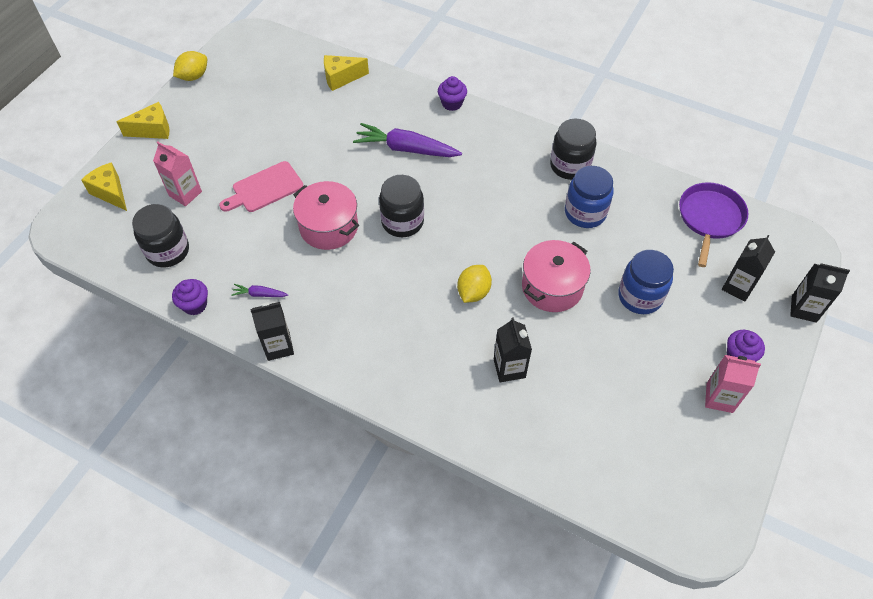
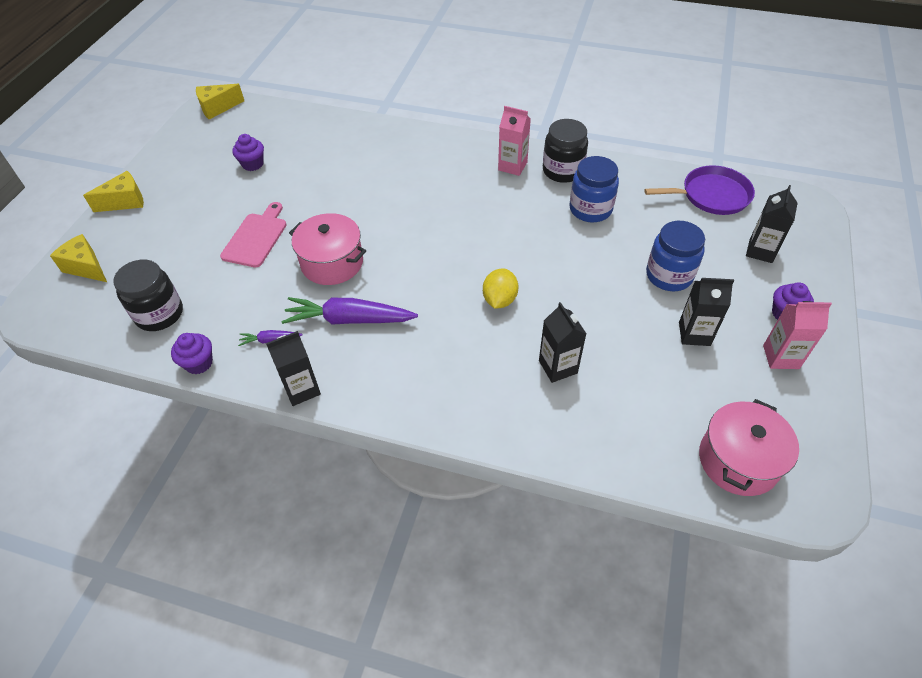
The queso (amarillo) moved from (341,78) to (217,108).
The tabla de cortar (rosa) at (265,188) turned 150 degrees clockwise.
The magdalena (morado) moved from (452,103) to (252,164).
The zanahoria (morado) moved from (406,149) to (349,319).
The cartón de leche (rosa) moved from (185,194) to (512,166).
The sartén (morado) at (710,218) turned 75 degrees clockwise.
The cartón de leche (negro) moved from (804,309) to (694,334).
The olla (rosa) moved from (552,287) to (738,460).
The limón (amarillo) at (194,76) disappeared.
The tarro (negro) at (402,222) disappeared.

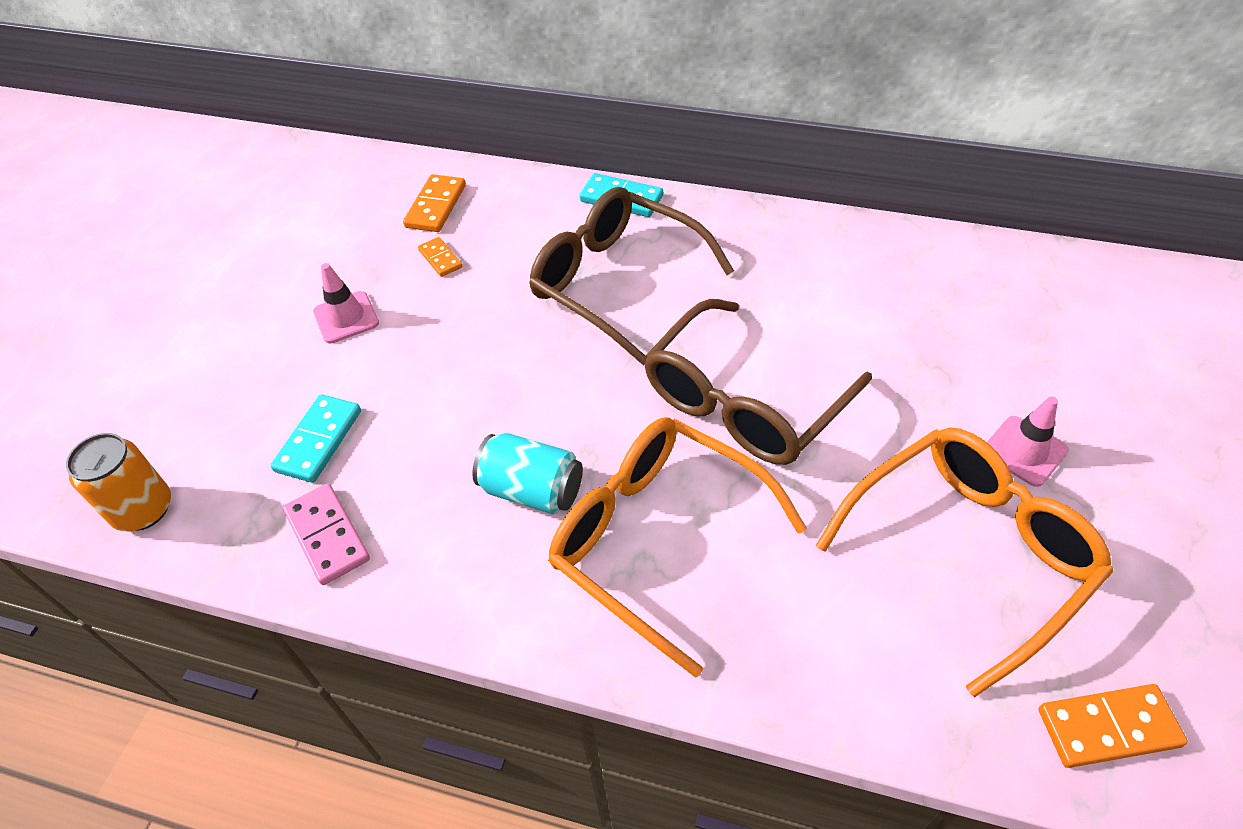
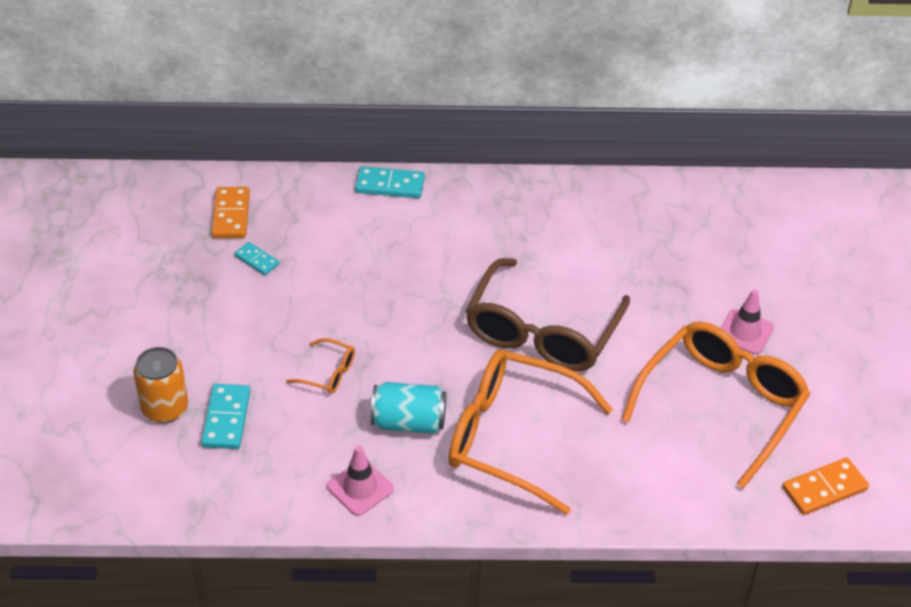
The lata (naranja) moved from (143,509) to (165,408).
The ficha de dominó (naranja) at (440,259) became the ficha de dominó (turquesa) at (257,260).
The gafas (naranja) at (328,373) appeared.
The cono de tráfico (rosa) moved from (346,317) to (360,488).
The ficha de dominó (rosa) at (327,535) disappeared.
The gafas (marrón) at (616,282) disappeared.

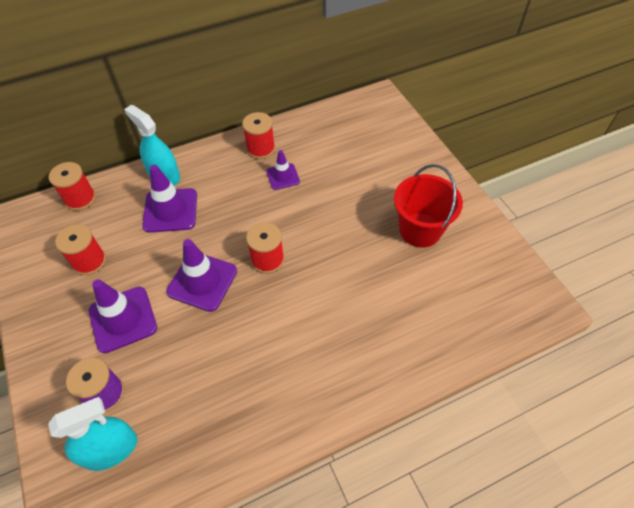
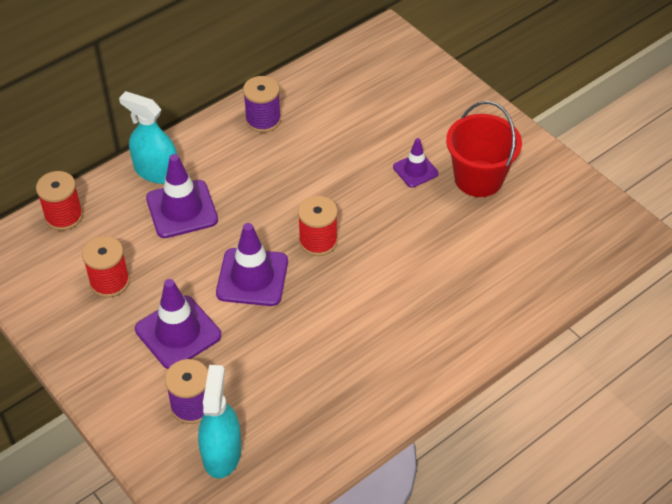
The pulverizador (turquesa) at (110,449) turned 45 degrees counterclockwise.
The carrete (rojo) at (261,149) became the carrete (morado) at (263,120).
The cono de tráfico (morado) moved from (283,176) to (415,170).

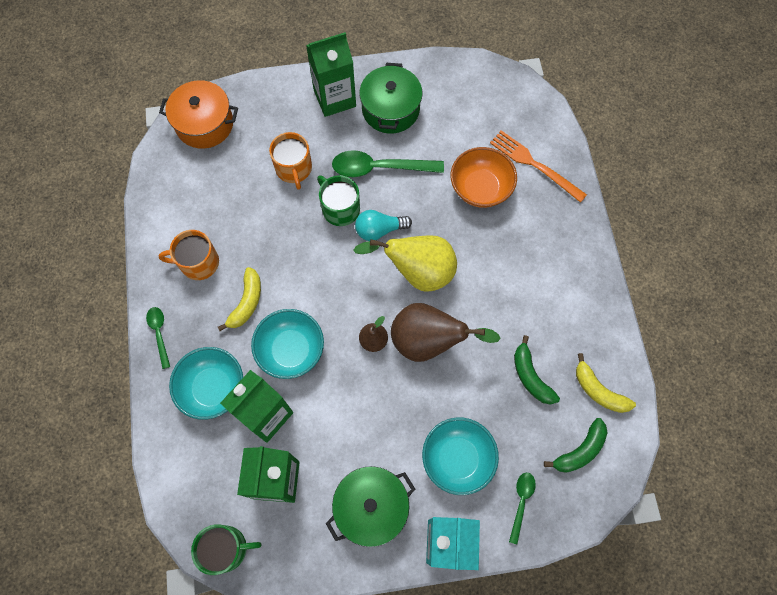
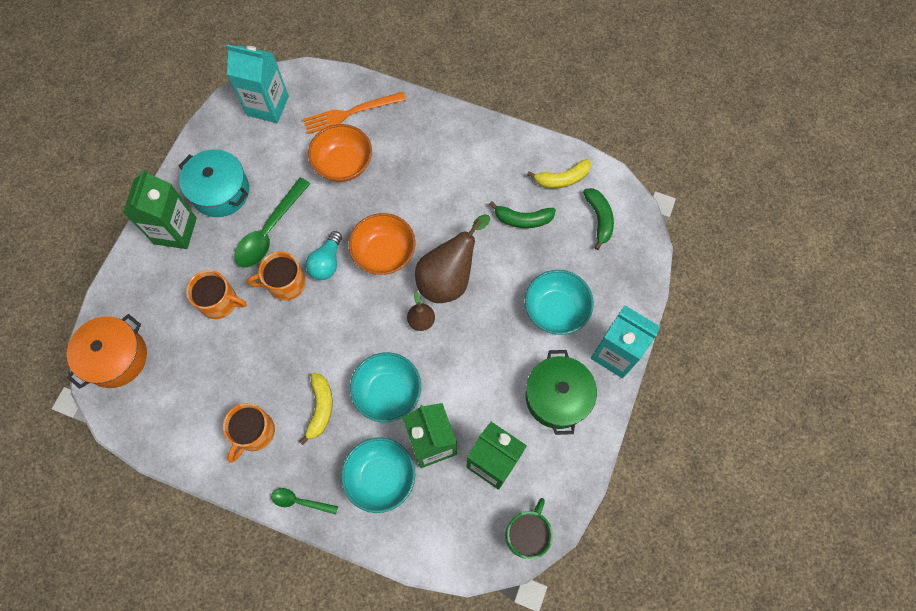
The olla (verde) at (390,109) became the olla (turquesa) at (220,191).
The cartón de leche (turquesa) at (267,106) appeared.
The taza (verde) at (340,208) became the taza (naranja) at (285,283).
The plátano (amarillo) at (246,302) turned 45 degrees clockwise.
The pera (amarillo) at (417,272) was replaced by the cuenco (naranja) at (384,253).
The cuchara (verde) at (521,502) disappeared.

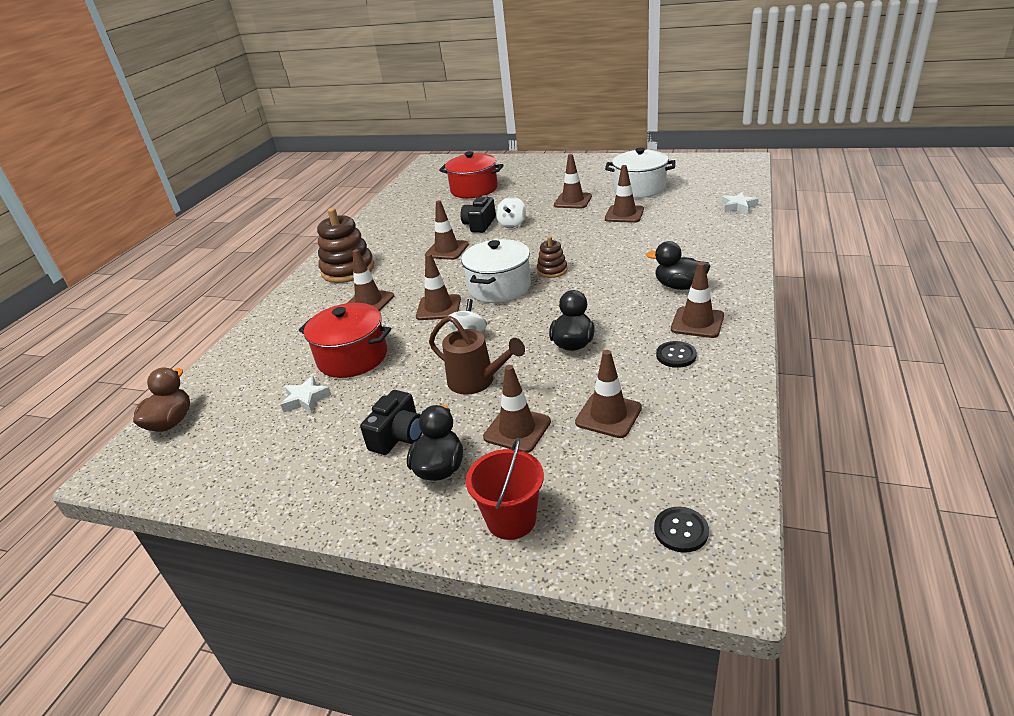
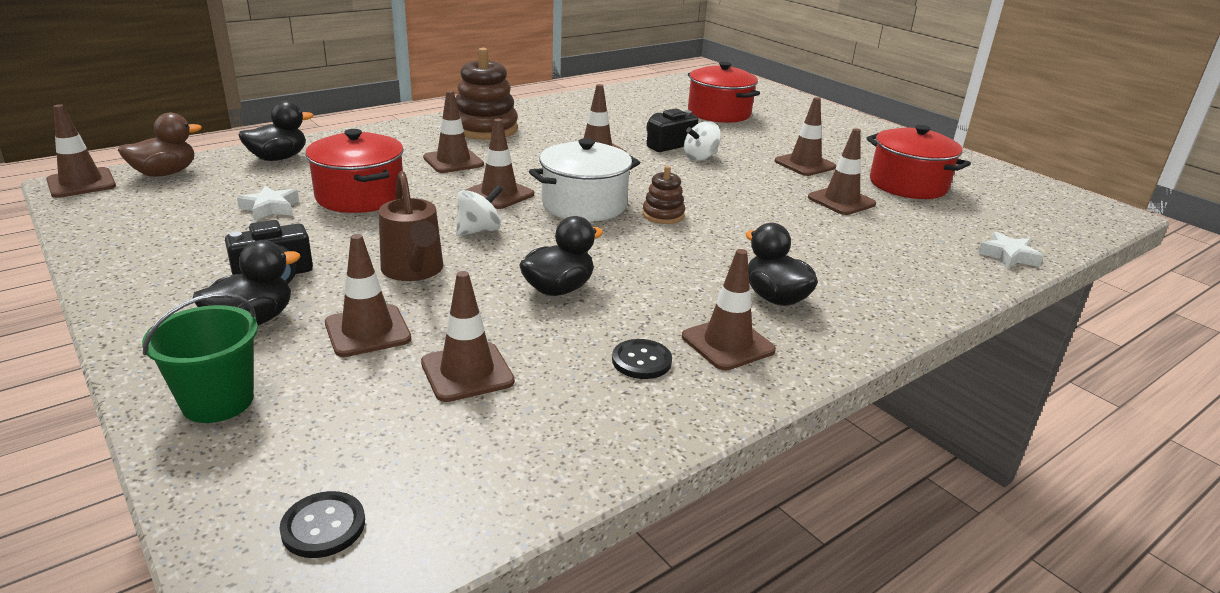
The cono de tráfico (marrón) at (81,183) appeared.
The balde (rojo) at (511,520) became the balde (verde) at (218,401).
The pato (negro) at (278,158) appeared.
The olla (blanco) at (640,188) became the olla (rojo) at (908,185).

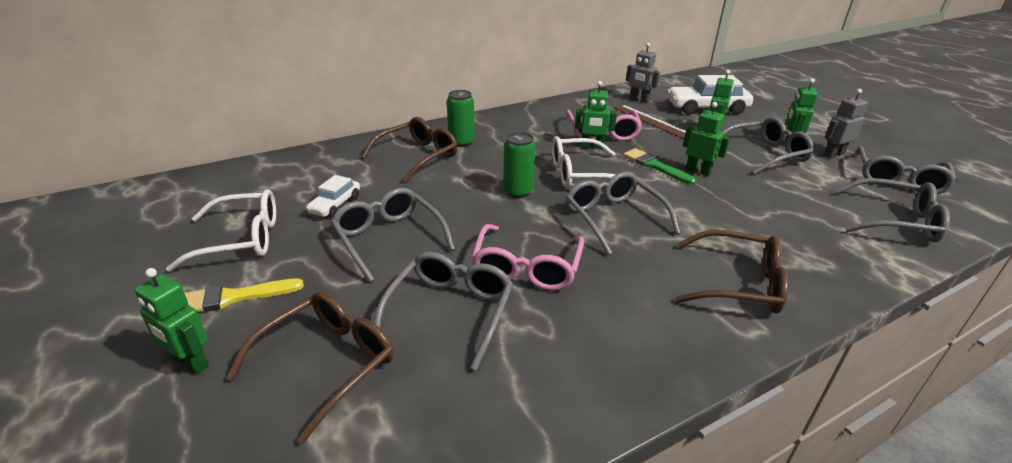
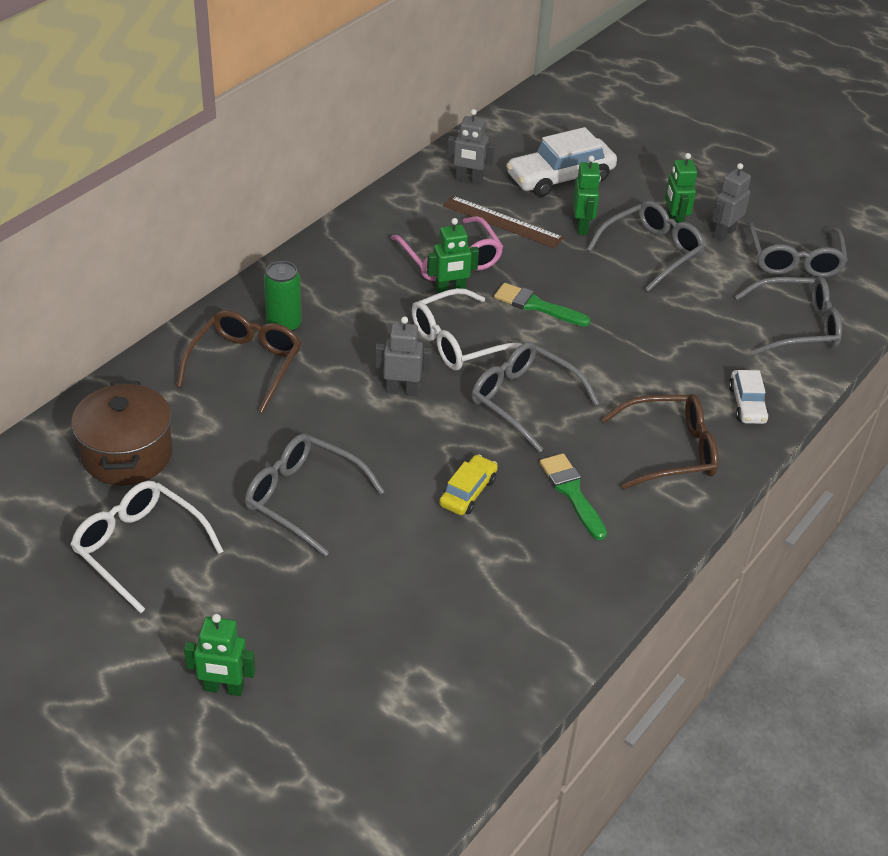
The gafas (blanco) at (241,239) turned 105 degrees counterclockwise.
The olla (marrón) at (127,454) appeared.
The lata (verde) at (518,191) was replaced by the robot (gris) at (402,390).
The gafas (rosa) at (526,268) was replaced by the coche (amarillo) at (468,492).
The pincel (verde) at (572,493) appeared.
The coche (blanco) moved from (335,205) to (747,404).
The pincel (amarillo) at (234,297) disappeared.
The gafas (marrón) at (327,363) disappeared.
The gafas (gris) at (450,311) disappeared.
The robot (verde) at (698,171) disappeared.

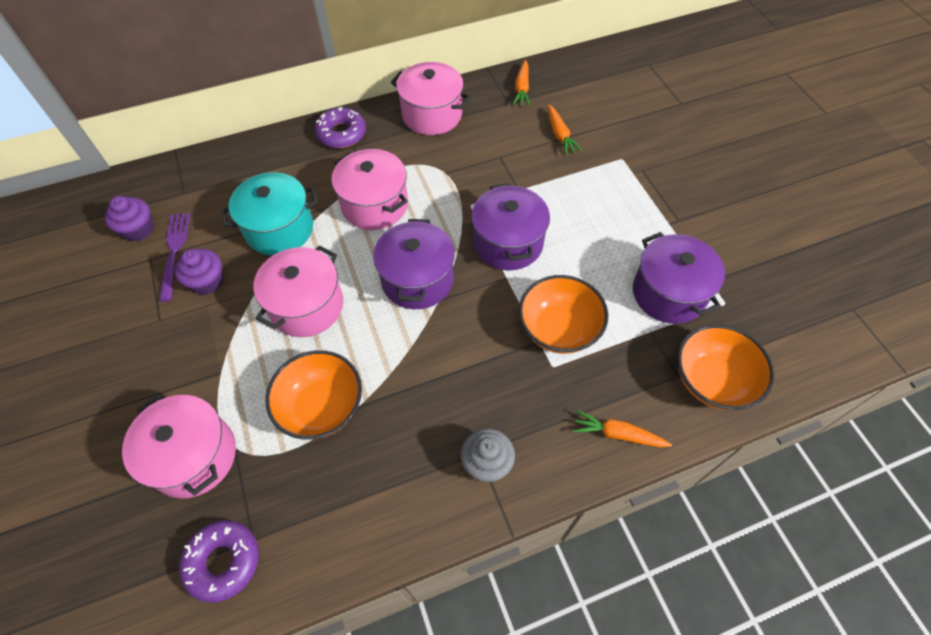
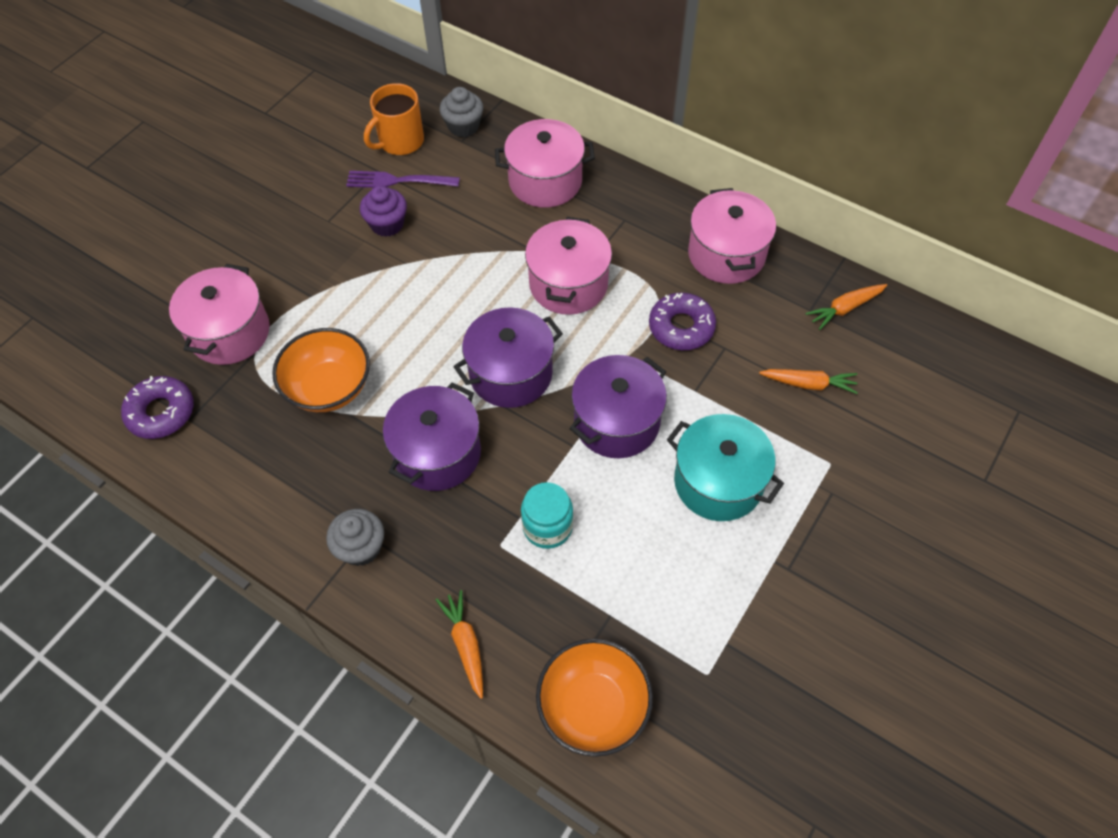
The tenedor (morado) at (174,252) turned 135 degrees counterclockwise.
The magdalena (morado) at (138,229) was replaced by the taza (naranja) at (400,141).
The olla (morado) moved from (668,293) to (437,453).
The magdalena (gris) at (463,126) appeared.
The olla (rosa) moved from (307,306) to (545,181).
The cuenco (naranja) at (559,329) was replaced by the tarro (turquesa) at (547,527).
The rosquilla (morado) moved from (341,134) to (681,327).
The olla (turquesa) moved from (279,229) to (718,482).
The zanahoria (naranja) at (560,135) turned 120 degrees counterclockwise.

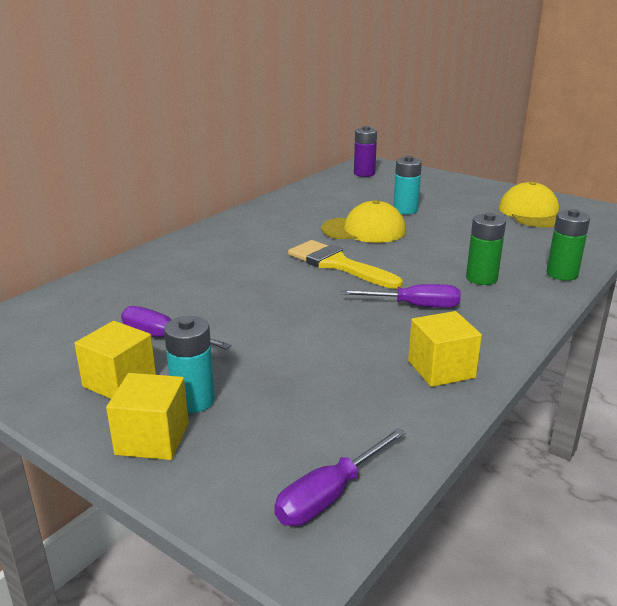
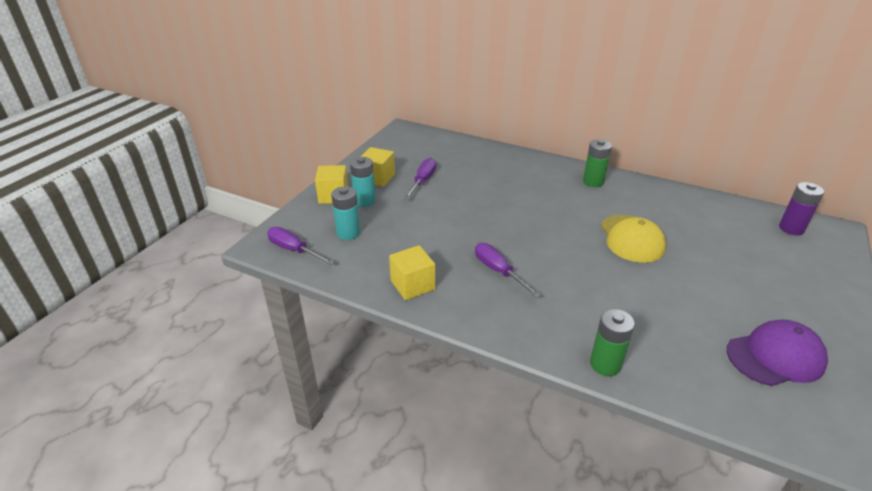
The pila (turquesa) moved from (405,210) to (348,233).
The destornillador (morado) at (414,306) turned 150 degrees clockwise.
The pila (verde) moved from (481,278) to (593,182).
The gorra (amarillo) at (532,213) became the gorra (morado) at (775,356).
The pincel (amarillo) at (338,264) disappeared.

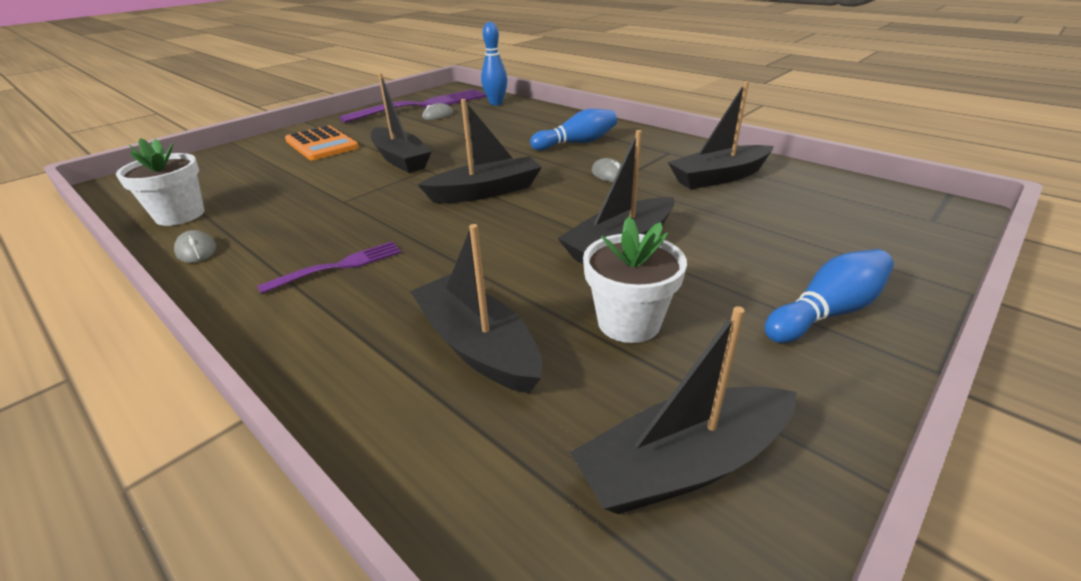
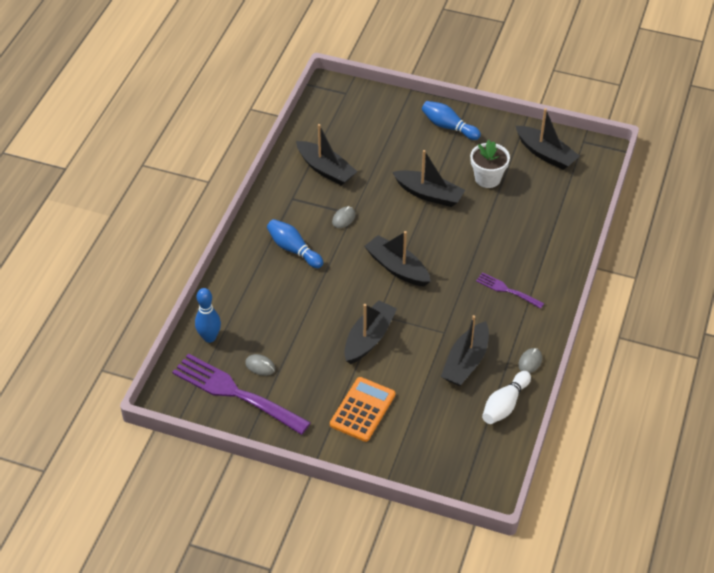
The barco (negro) moved from (477,346) to (466,362).
The maceta (blanco) at (180,215) was replaced by the bolo (blanco) at (505,405).

